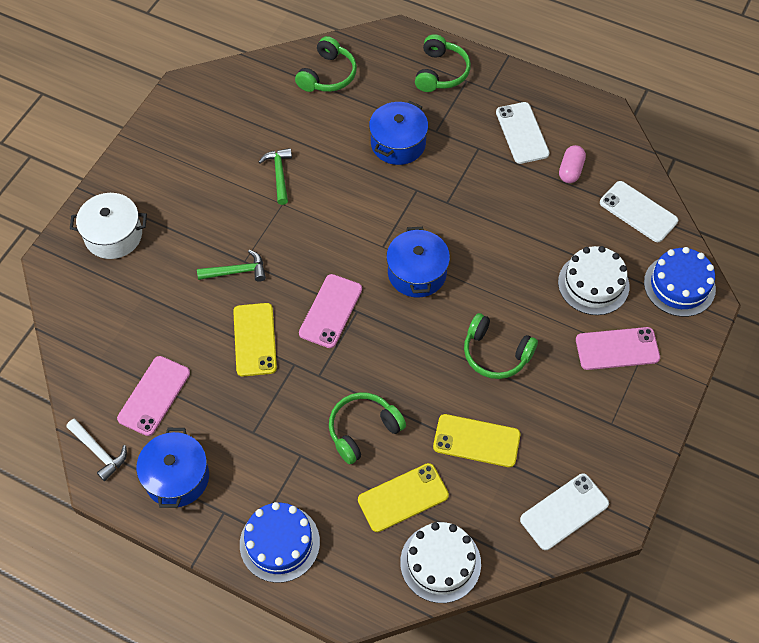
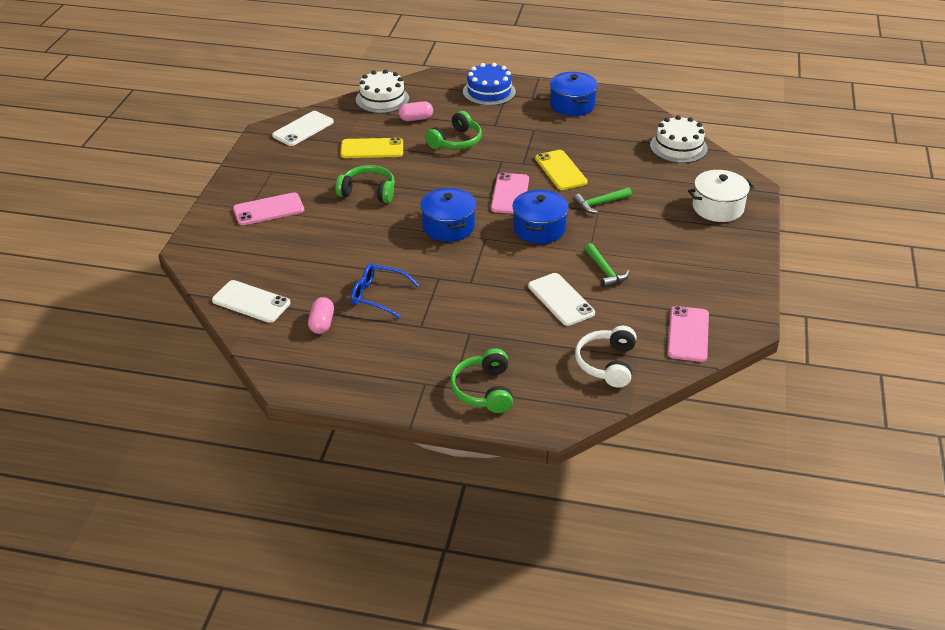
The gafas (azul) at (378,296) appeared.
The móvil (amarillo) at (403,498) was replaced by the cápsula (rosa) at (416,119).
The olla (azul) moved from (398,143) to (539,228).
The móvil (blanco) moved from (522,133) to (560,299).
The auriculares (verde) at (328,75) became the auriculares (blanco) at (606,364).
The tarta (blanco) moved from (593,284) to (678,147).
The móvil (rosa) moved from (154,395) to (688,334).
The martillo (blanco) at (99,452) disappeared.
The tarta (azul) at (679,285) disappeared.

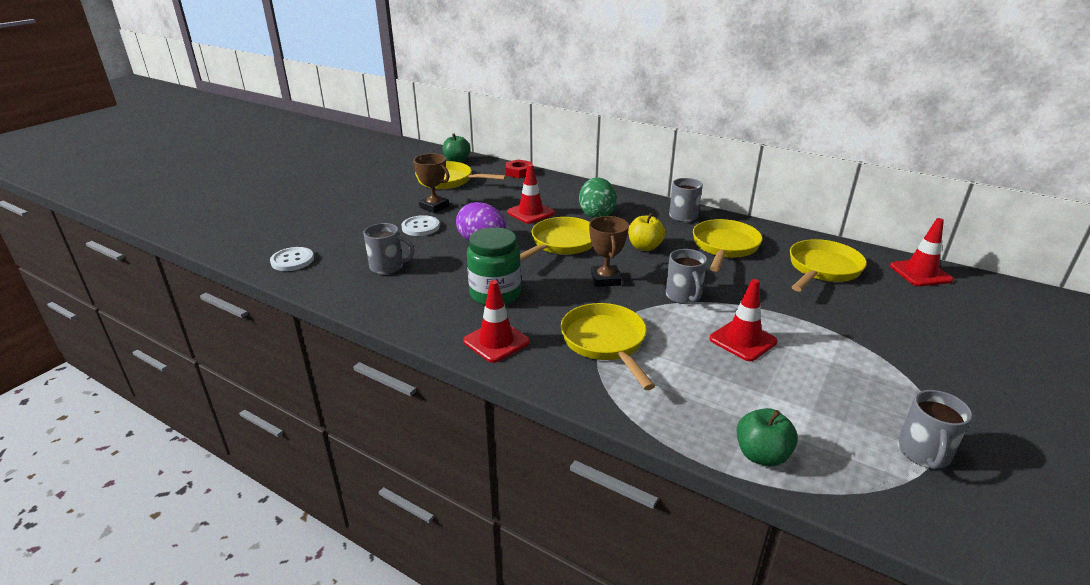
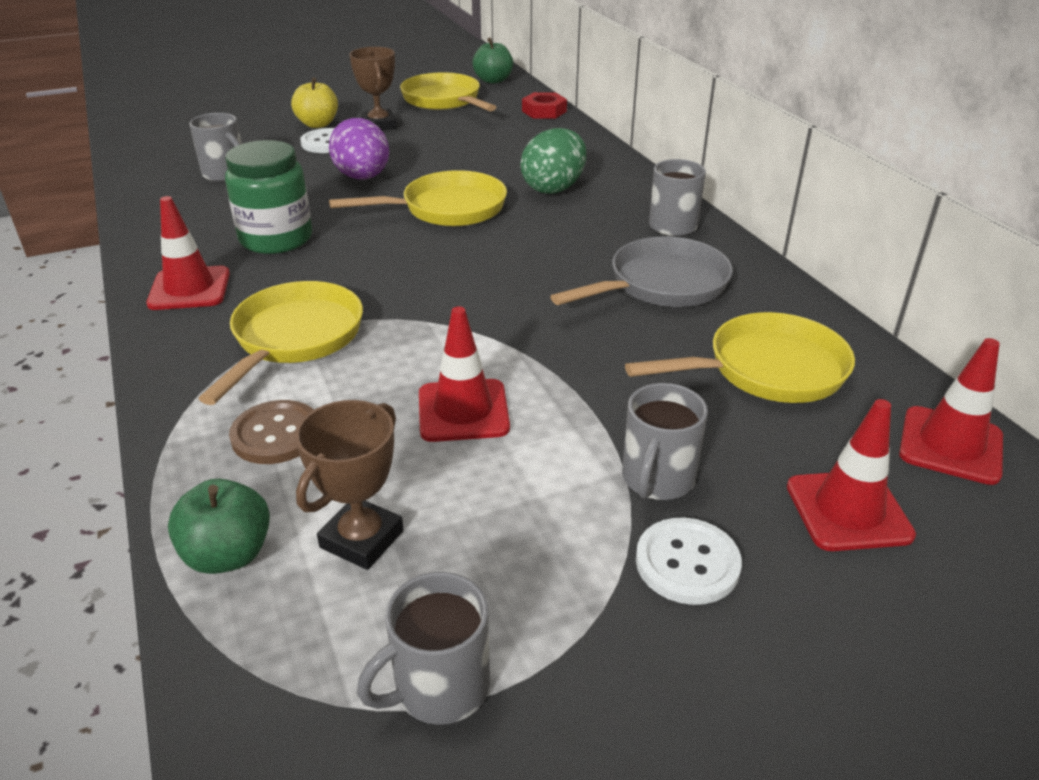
The botón (marrón) at (276,434) appeared.
The manzana (amarillo) moved from (644,247) to (317,124).
The trofeo (marrón) moved from (605,279) to (362,539).
The sartén (amarillo) at (724,247) became the sartén (gris) at (661,285).
The taza (gris) moved from (683,296) to (657,479).
The botón (blanco) moved from (292,260) to (687,563).
The cono de tráfico (rojo) moved from (530,213) to (848,511).

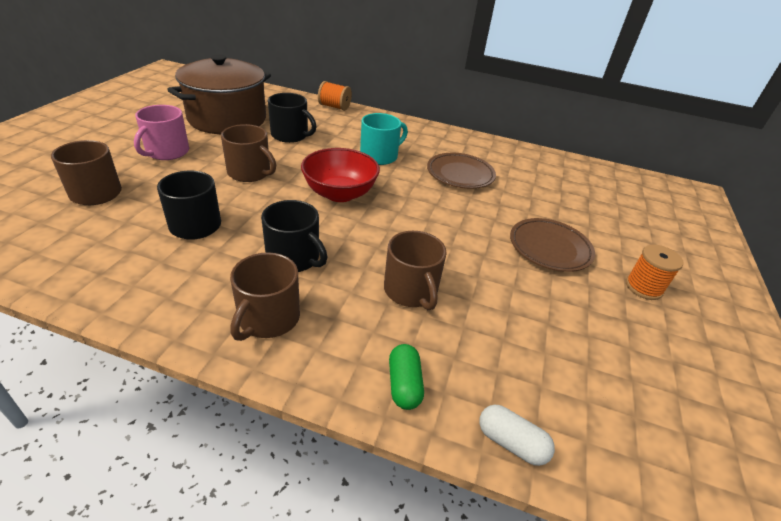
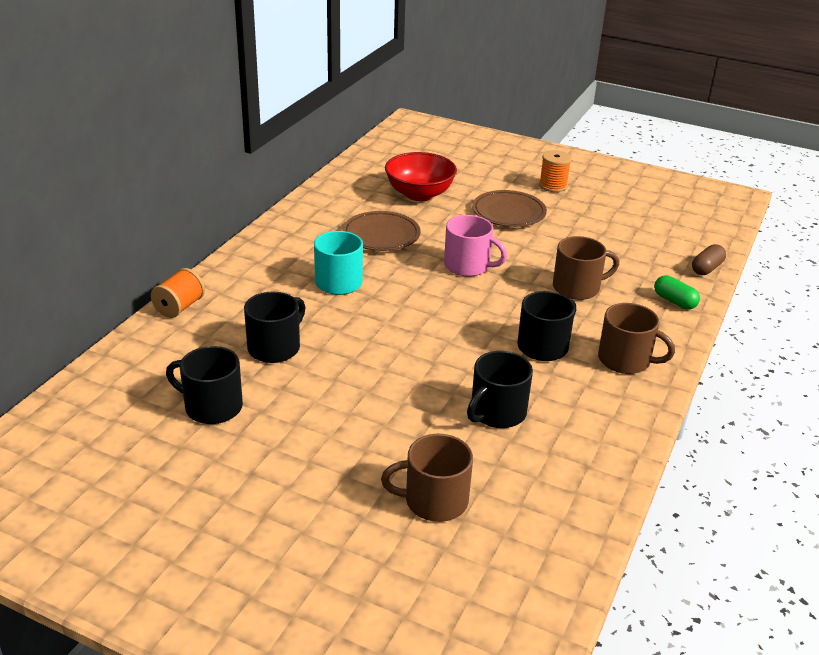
The olla (marrón) at (227,119) was replaced by the taza (negro) at (212,407).
The cuenco (rojo) moved from (340,193) to (419,194).
The taza (rosa) moved from (167,152) to (468,266).
The cápsula (verde) at (404,384) turned 45 degrees clockwise.
The cápsula (blanco) at (511,442) became the cápsula (marrón) at (706,268).
The taza (marrón) at (250,173) disappeared.

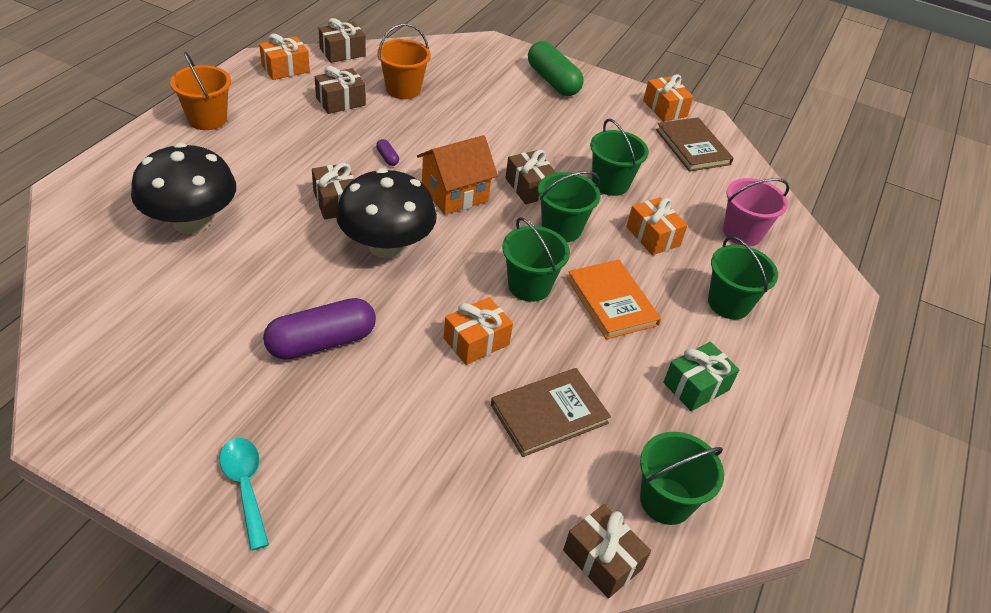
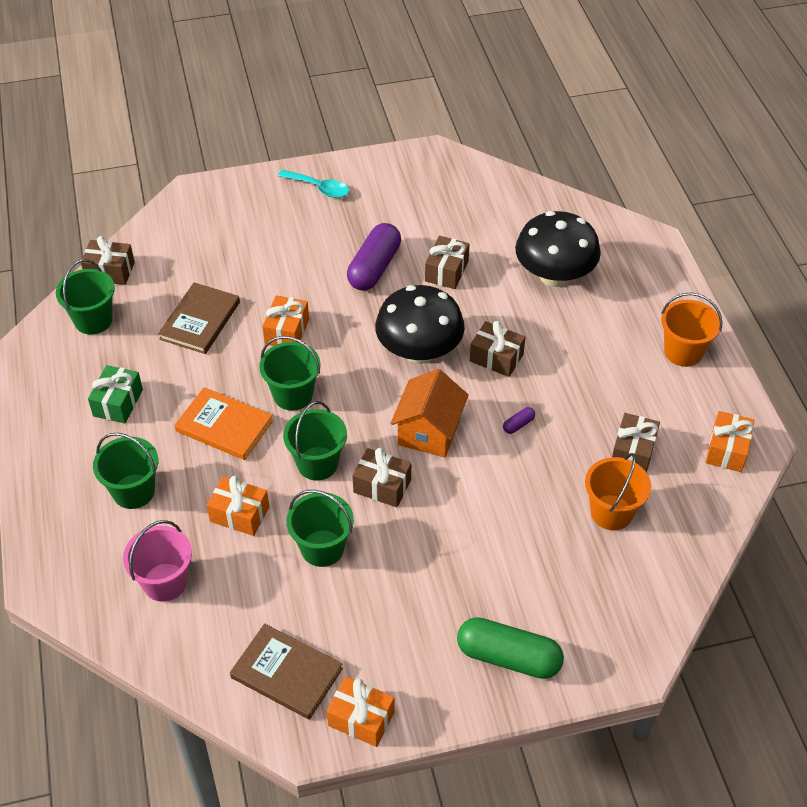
The regalo (marrón) moved from (342,52) to (446,271).
The cápsula (morado) at (387,158) turned 60 degrees counterclockwise.

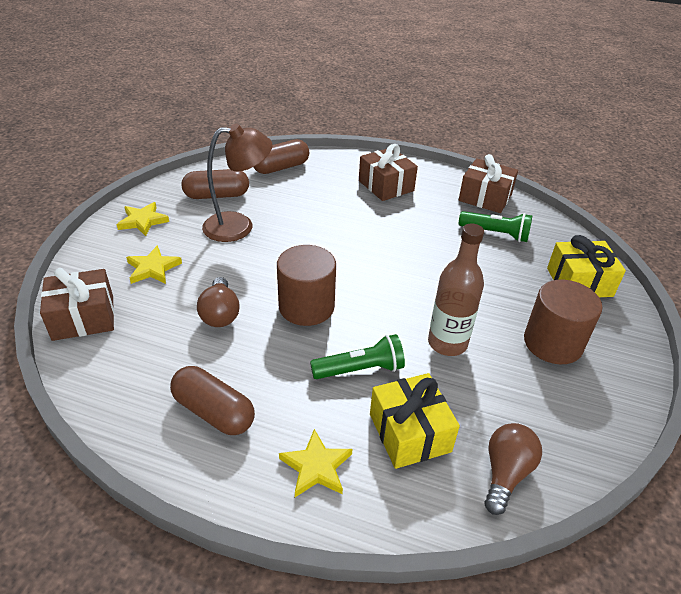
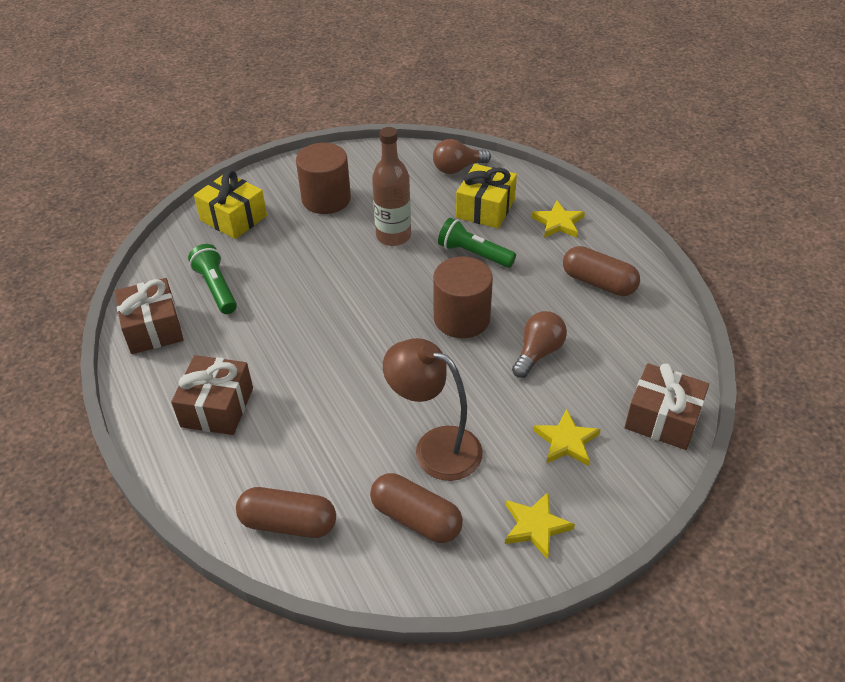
The cápsula (marrón) at (214,412) turned 45 degrees counterclockwise.

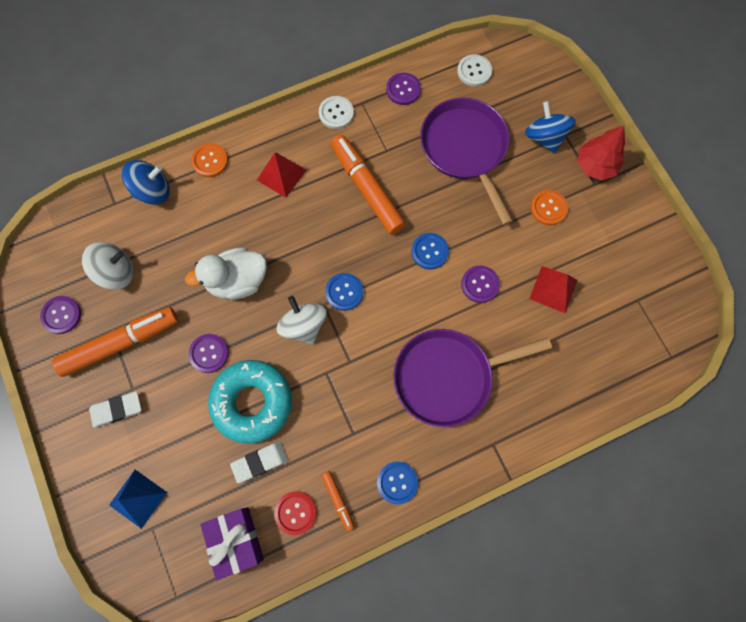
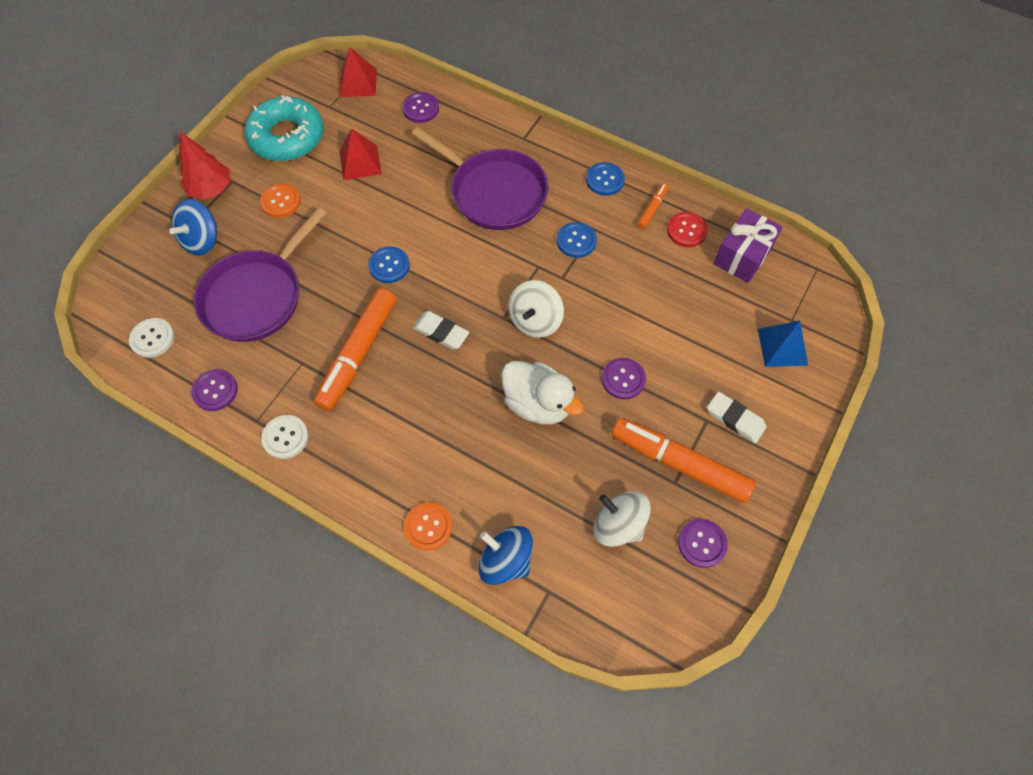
The rosquilla (turquesa) moved from (252,402) to (287,137).
The pirámide (rojo) moved from (281,175) to (358,83).
The botón (morado) moved from (480,284) to (420,108).
The goma de borrar (blanco) moved from (260,462) to (441,332).
The botón (azul) moved from (344,292) to (576,241).

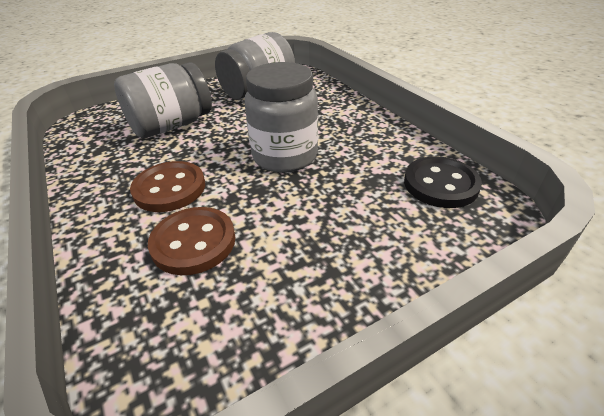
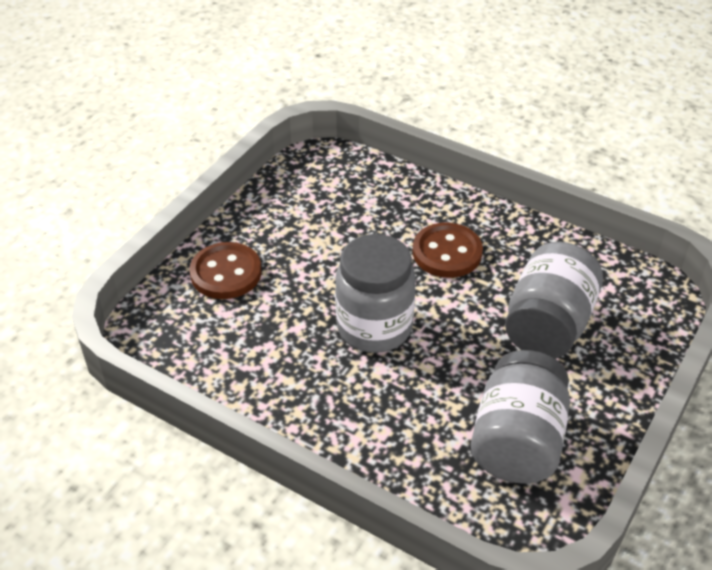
The botón (marrón) moved from (193,242) to (226,273).
The botón (negro) at (440,184) disappeared.

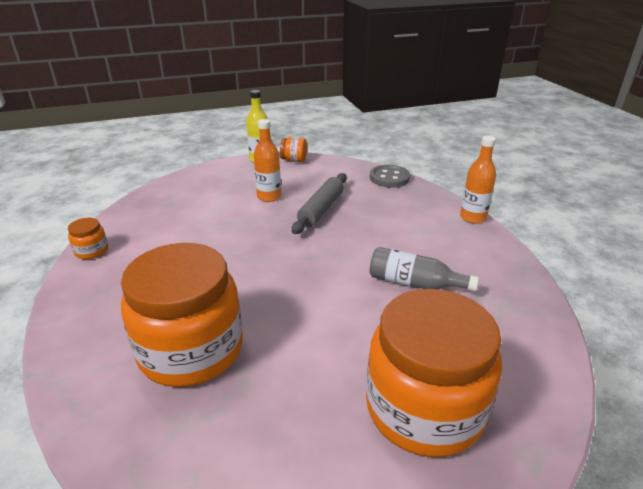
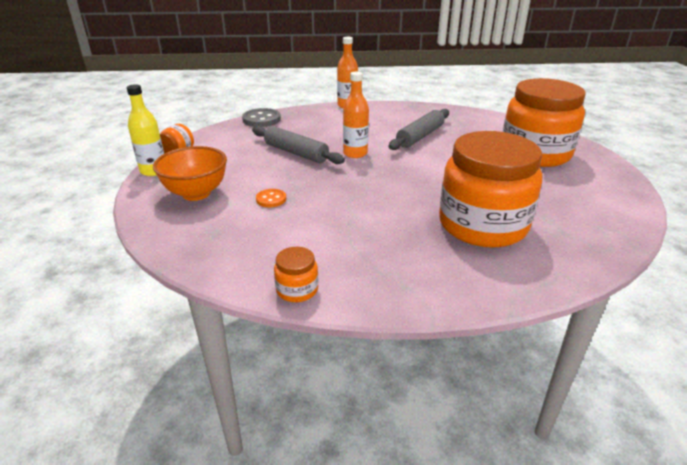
The cuenco (naranja) at (196,193) appeared.
The botón (naranja) at (271,199) appeared.
The botella (naranja) moved from (269,197) to (355,153).
The botella (gris) at (414,283) was replaced by the rodillo (gris) at (420,136).

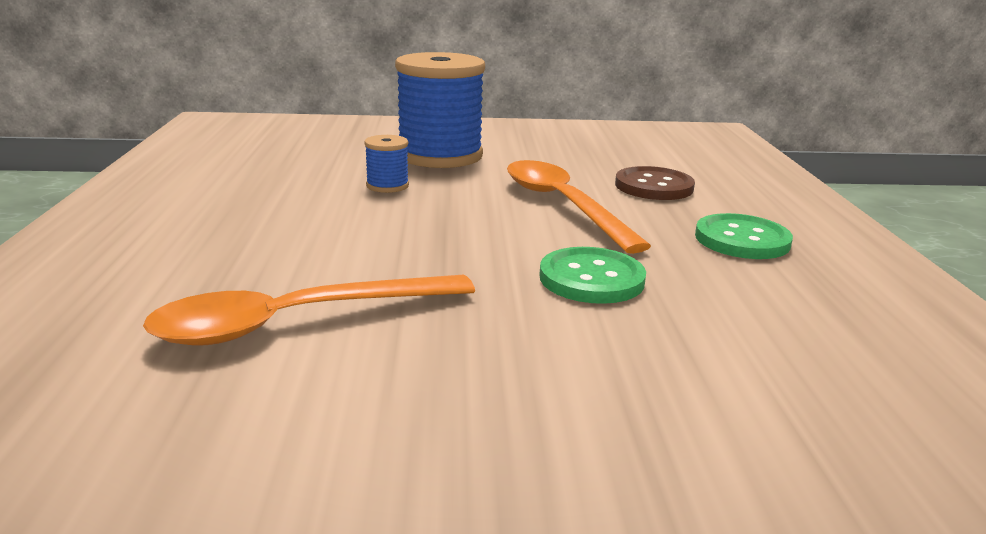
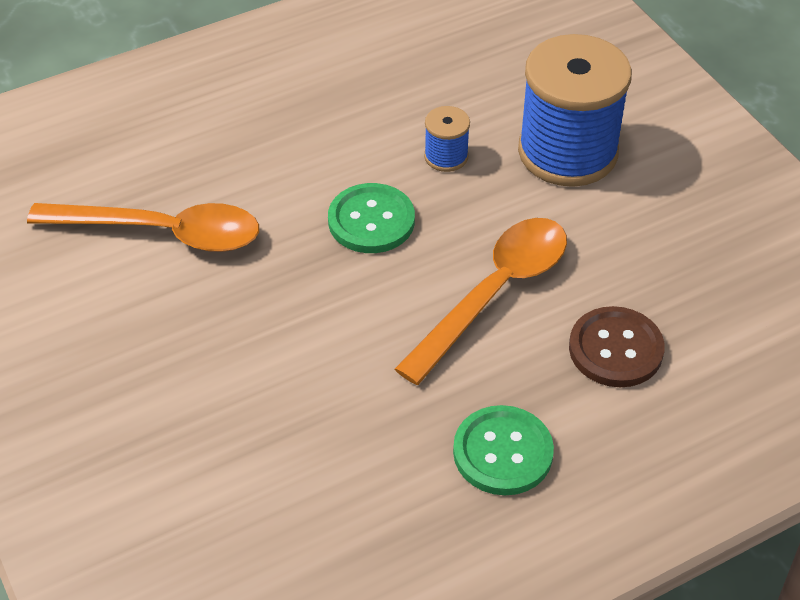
The cuchara (naranja) at (297,322) turned 150 degrees clockwise.
The botón (verde) moved from (591,279) to (371,221).

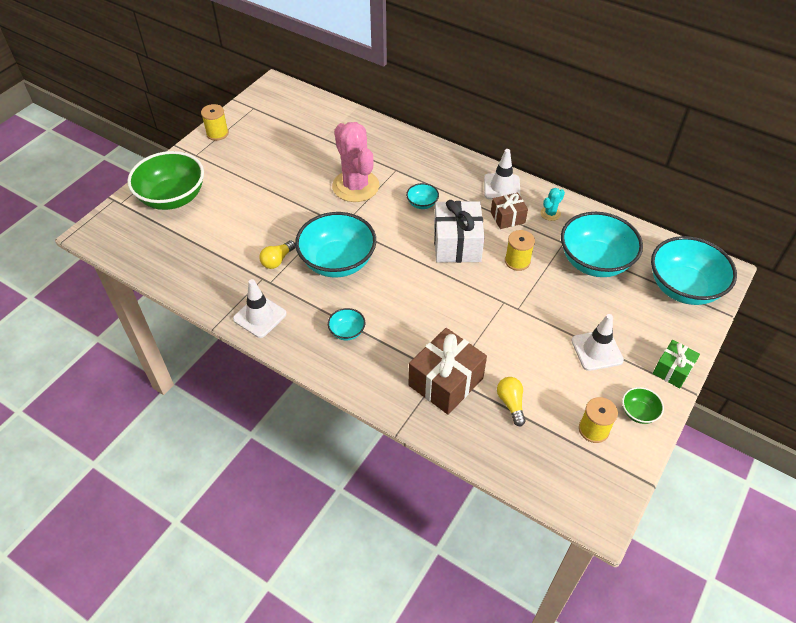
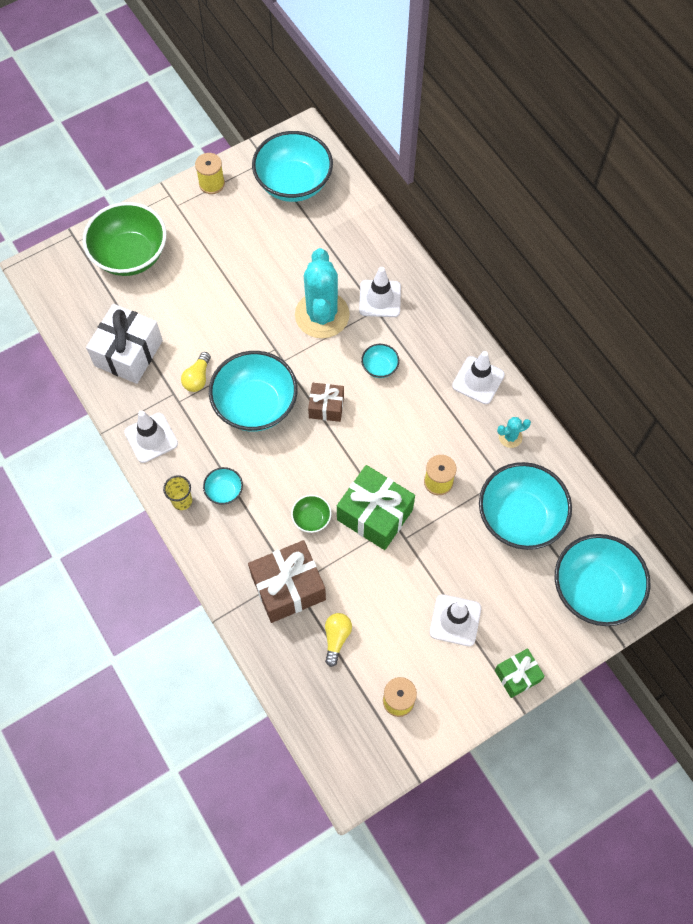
The regalo (blanco) moved from (457,244) to (128,353).
The vaso (amarillo) at (182,501) appeared.
The bombilla (amarillo) at (277,260) turned 45 degrees counterclockwise.
The cuenco (turquesa) at (293,183) appeared.
The cuenco (verde) moved from (638,412) to (311,519).
The cactus (rosa) at (355,186) became the cactus (turquesa) at (322,315).
The regalo (marrón) moved from (507,217) to (326,407).
The regalo (verde) at (375,514) appeared.
The cono de tráfico (blanco) at (380,299) appeared.

